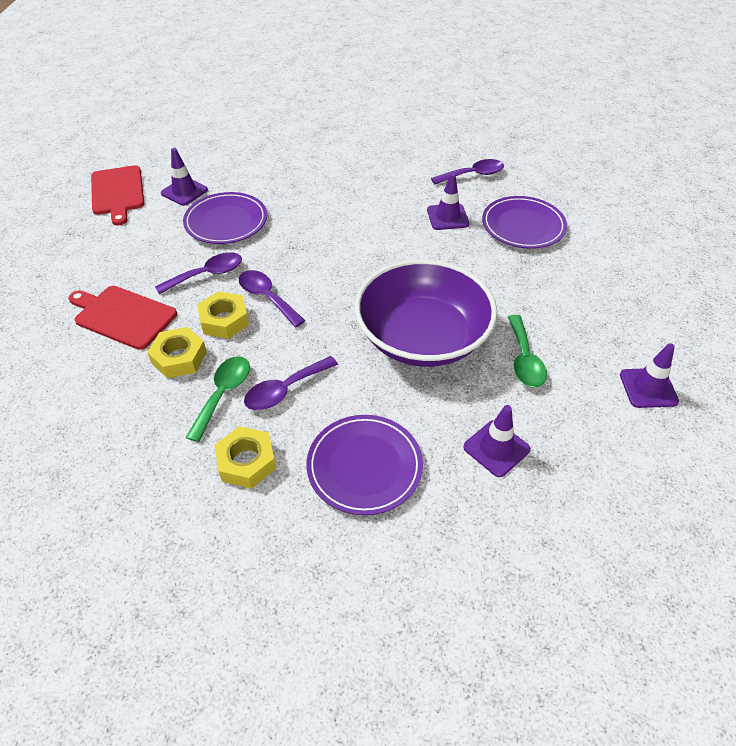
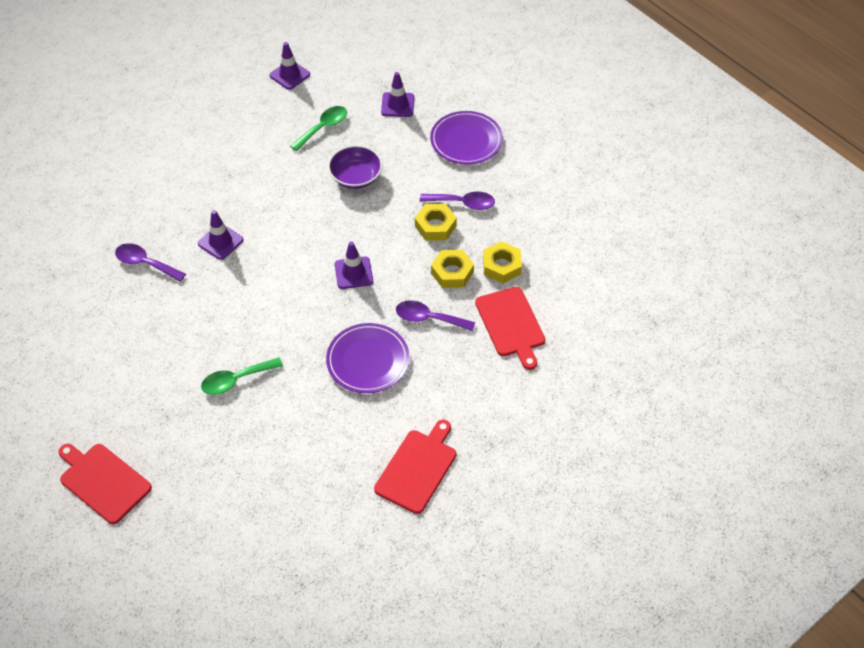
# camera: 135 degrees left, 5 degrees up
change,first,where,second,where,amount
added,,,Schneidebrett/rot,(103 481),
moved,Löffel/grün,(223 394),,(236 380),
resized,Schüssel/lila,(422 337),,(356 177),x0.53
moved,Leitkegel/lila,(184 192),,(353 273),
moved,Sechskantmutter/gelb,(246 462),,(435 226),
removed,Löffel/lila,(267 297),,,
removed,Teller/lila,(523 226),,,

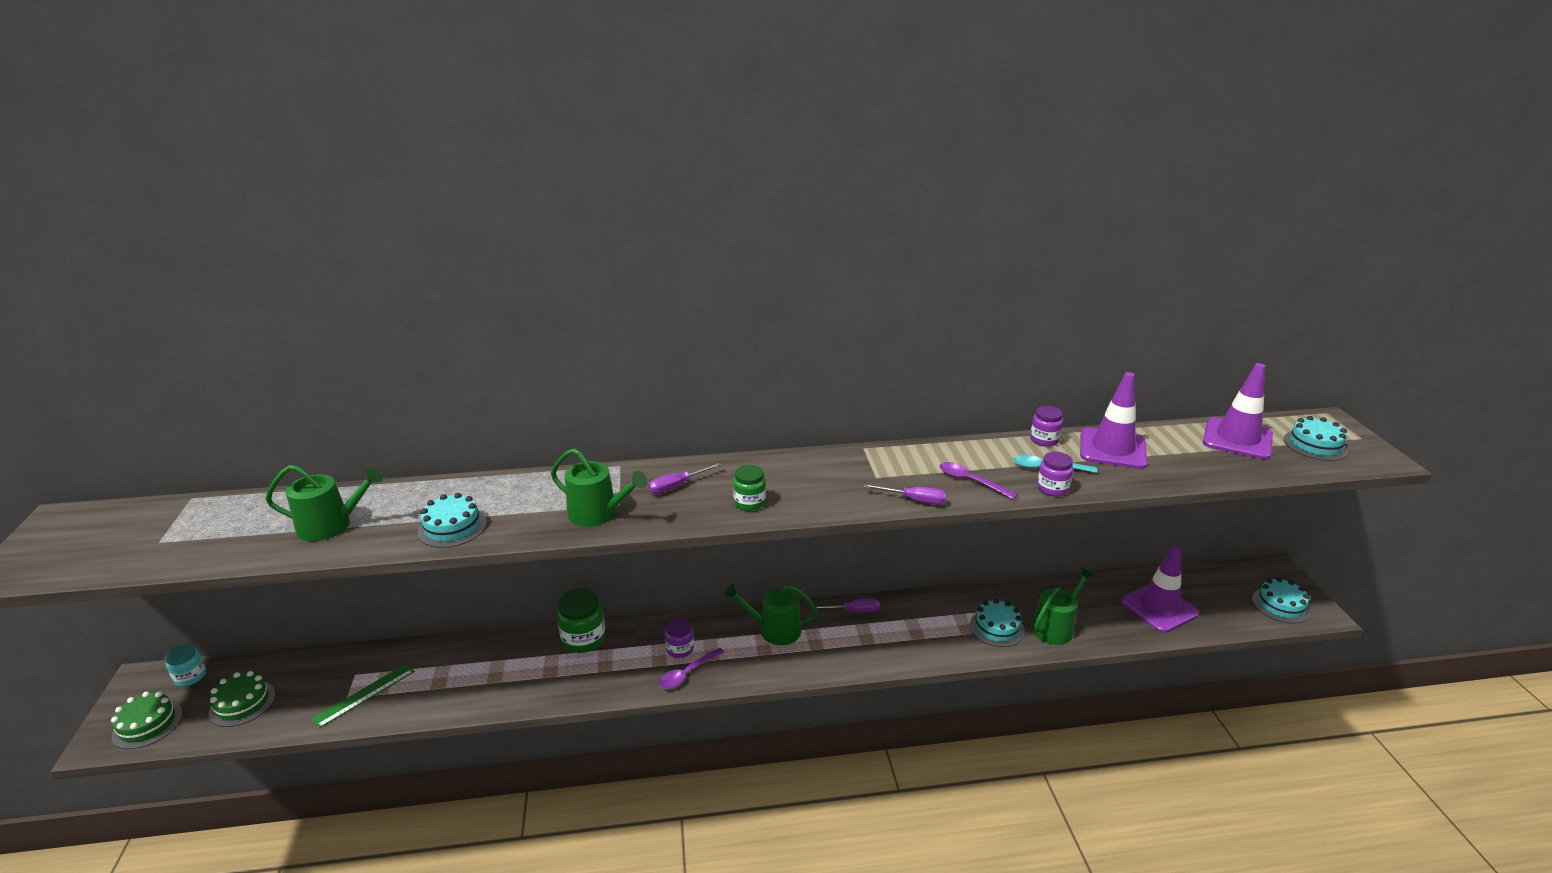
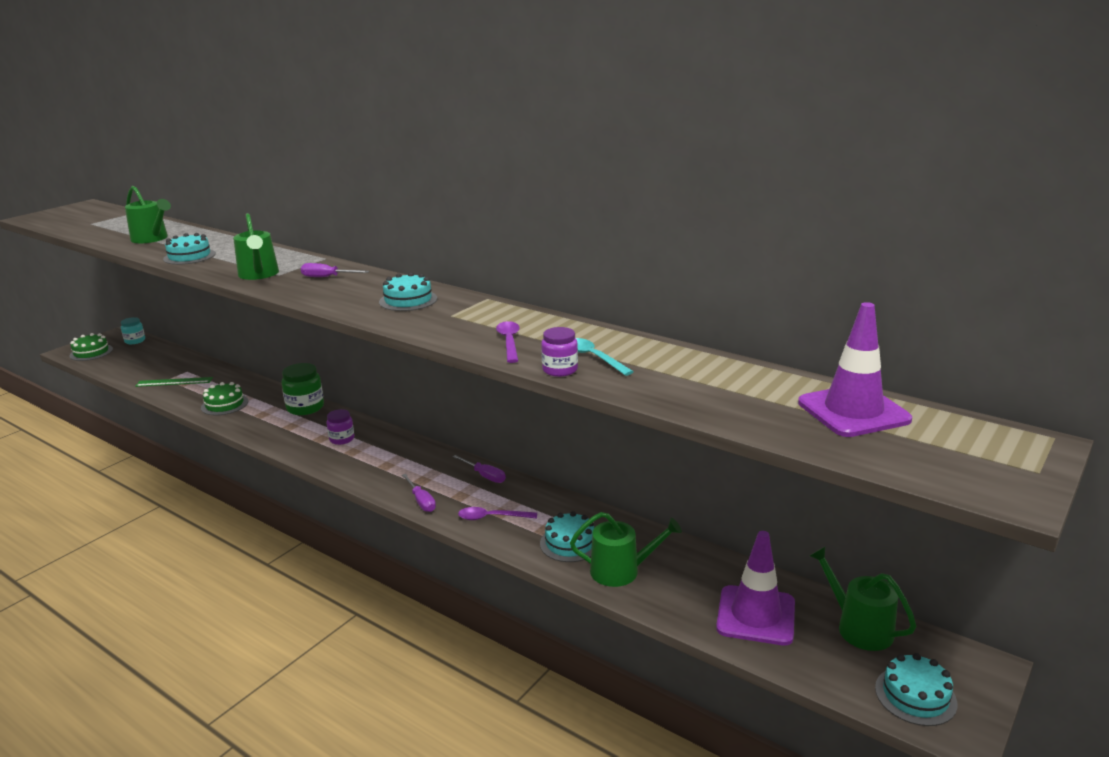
# camera: 45 degrees right, 5 degrees down
change,first,where,second,where,amount
moved,Kuchen/grün,(242 703),,(224 404),
moved,Kuchen/türkis,(1315 445),,(408 300),
moved,Schraubenzieher/lila,(914 500),,(421 501),
moved,Löffel/lila,(687 673),,(492 517),
moved,Gießkanne/grün,(774 630),,(859 627),
removed,Einmachglas/grün,(749 502),,,
removed,Einmachglas/lila,(1044 440),,,
removed,Leitkegel/lila,(1112 449),,,

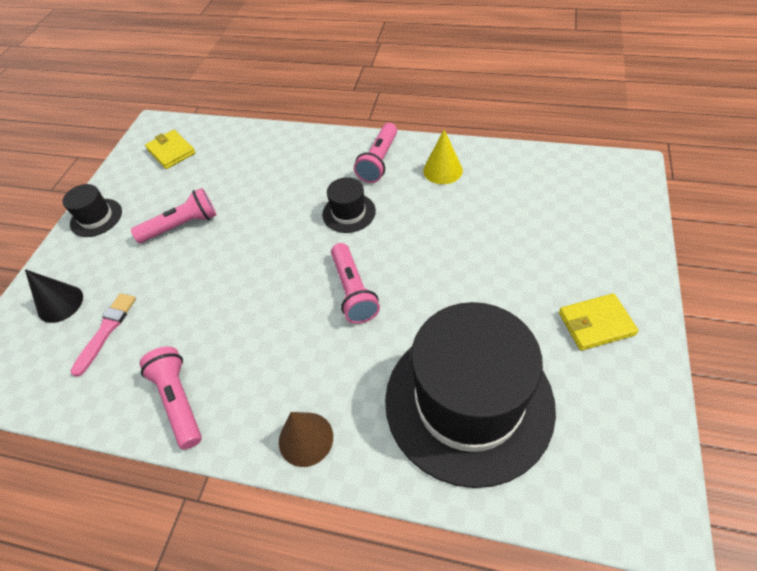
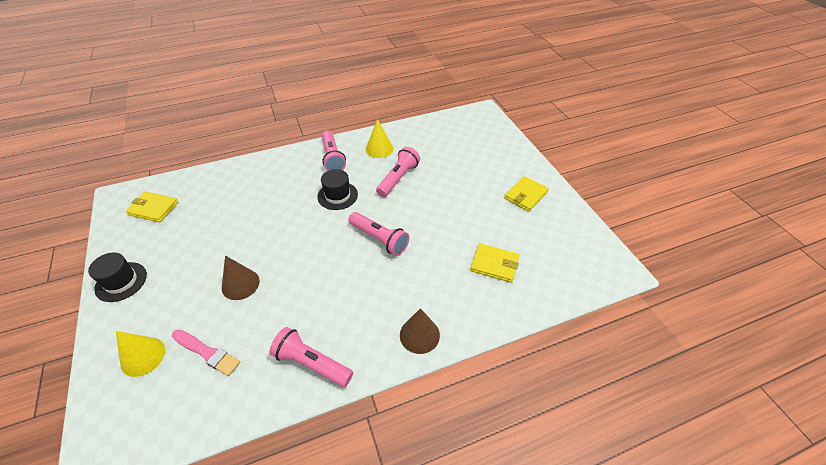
# camera: 40 degrees left, 5 degrees down
change,first,where,second,where,amount
recoloured,Kegel/schwarz,(60 303),Kegel/gelb,(143 356),
turned,Pinsel/rosa,(106 330),,(207 352),135 degrees clockwise
added,,,Kegel/braun,(240 284),
moved,Taschenlampe/rosa,(182 226),,(398 178),
replaced,Hut/schwarz,(468 401),Geldbörse/gelb,(494 264),

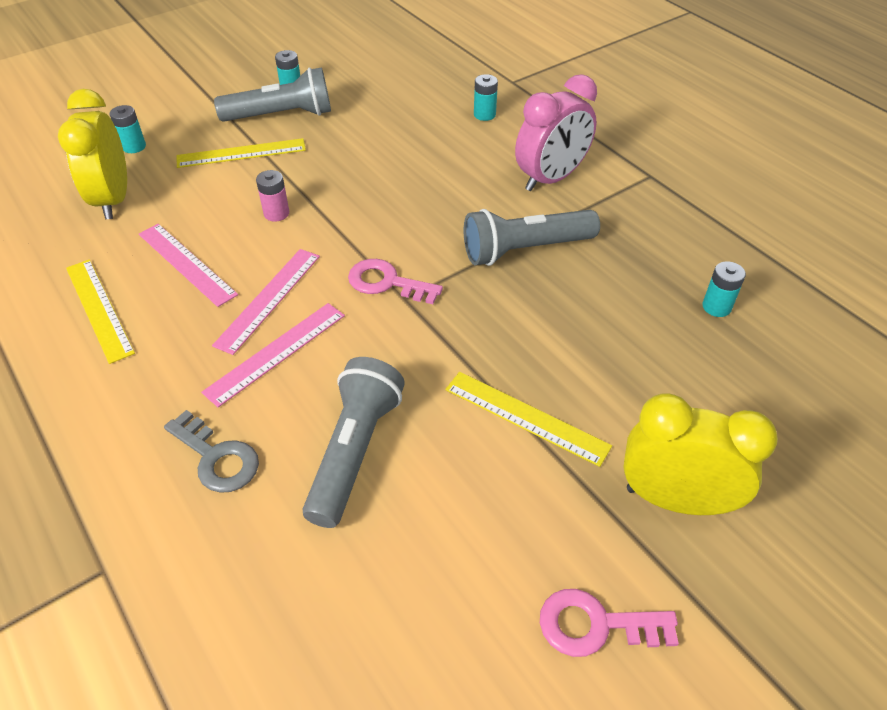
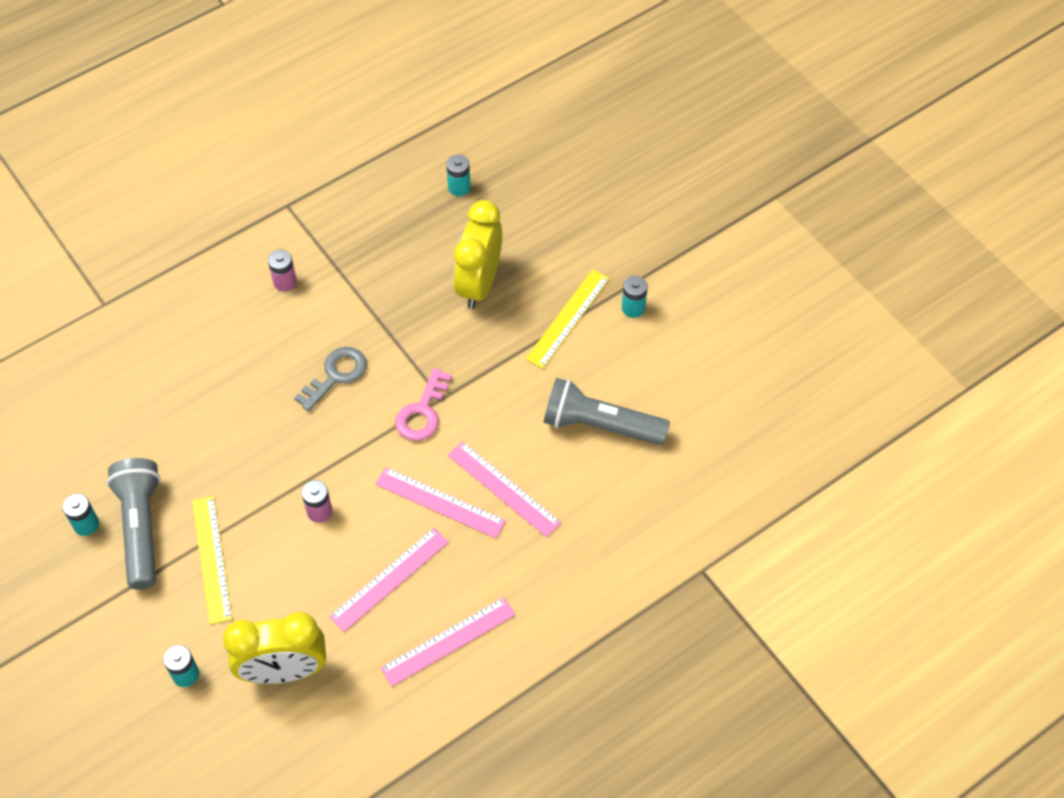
# camera: 90 degrees left, 10 degrees up
change,first,where,second,where,amount
replaced,Wecker/rosa,(551 179),Batterie/rosa,(285 282),
moved,Schlüssel/grau,(217 457),,(336 375),
recoloured,Lineal/gelb,(98 309),Lineal/rosa,(448 641),
moved,Wecker/gelb,(675 500),,(479 284),
moved,Batterie/türkis,(484 115),,(633 308),
removed,Taschenlampe/grau,(525 249),,,
removed,Schlüssel/rosa,(596 625),,,

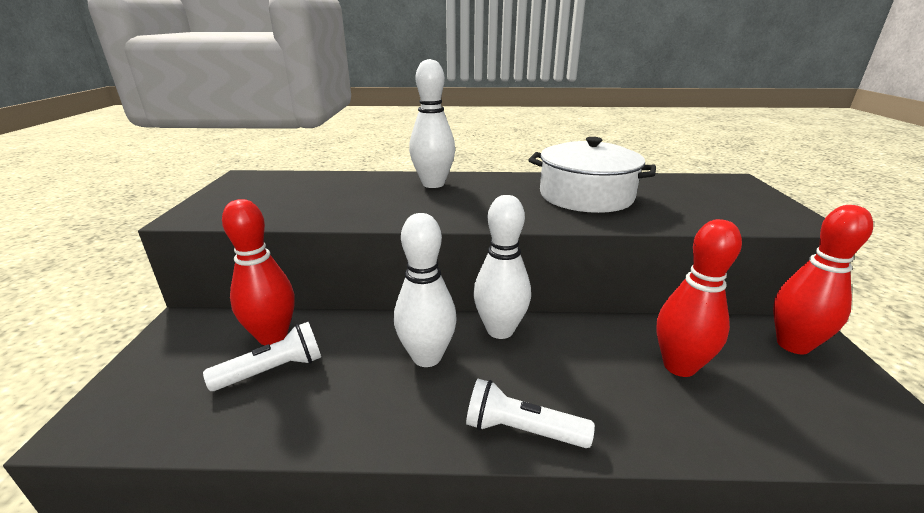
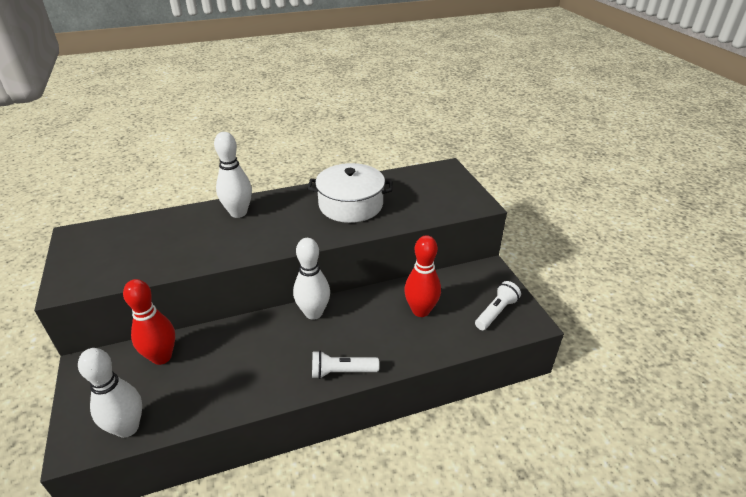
# camera: 20 degrees left, 10 degrees up
change,first,where,second,where,amount
moved,Bowlingkegel/weiß,(427 357),,(127 428),
moved,Taschenlampe/weiß,(273 370),,(496 312),
removed,Bowlingkegel/rot,(793 345),,,

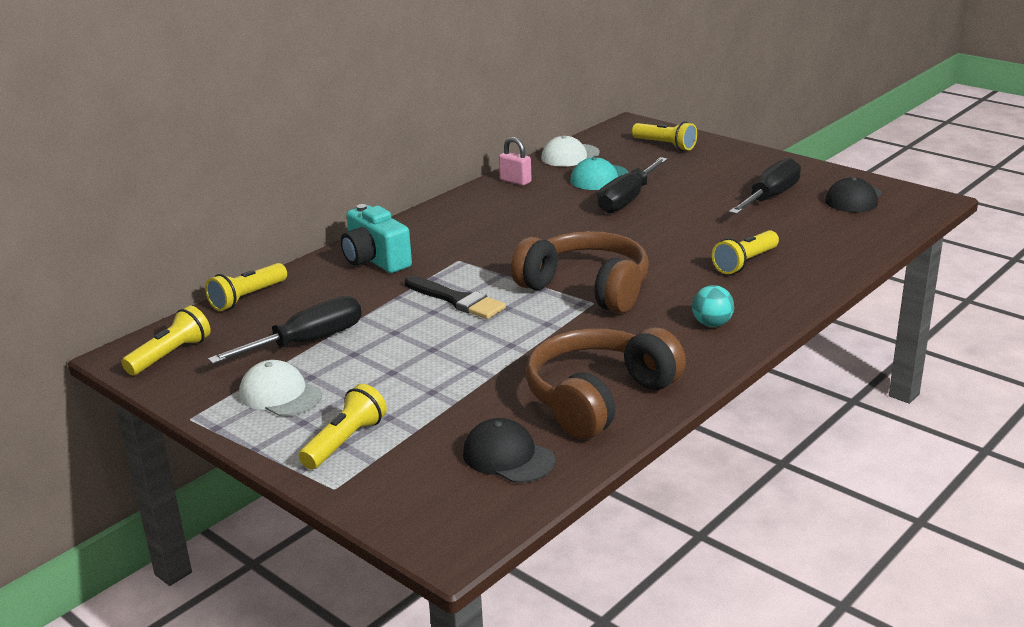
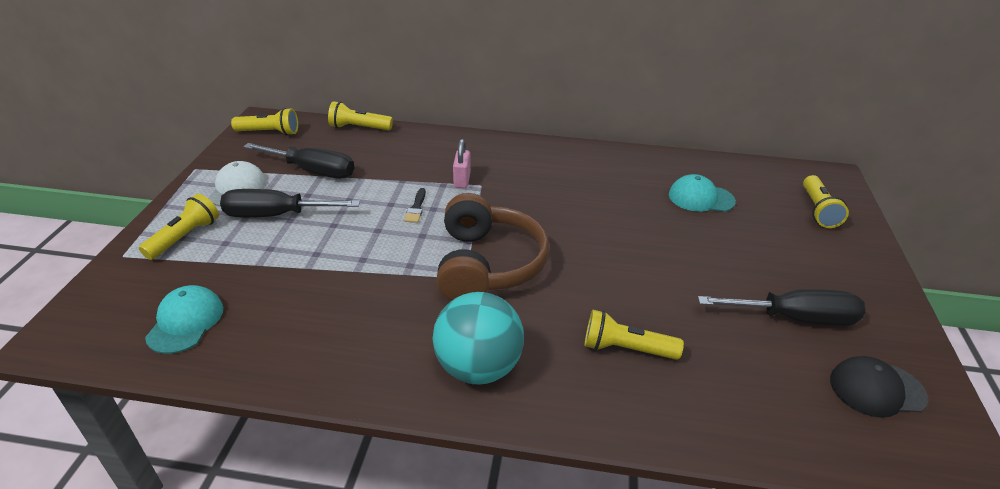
# camera: 55 degrees right, 10 degrees up
change,first,where,second,where,amount
turned,Taschenlampe/gelb,(345 441),,(185 237),60 degrees counterclockwise
recoloured,Kappe/schwarz,(508 457),Kappe/türkis,(185 322),
moved,Schraubenzieher/schwarz,(627 199),,(276 215),
resized,Pinsel/schwarz,(457 300),,(416 208),x0.56
resized,Ball/türkis,(712 324),,(478 367),x1.97
moved,Vorhängeschloss/rosa,(515 181),,(462 180),
removed,Kamera/türkis,(375 260),,,
removed,Kopfhörer/braun,(599 398),,,
removed,Kappe/weiß,(570 156),,,

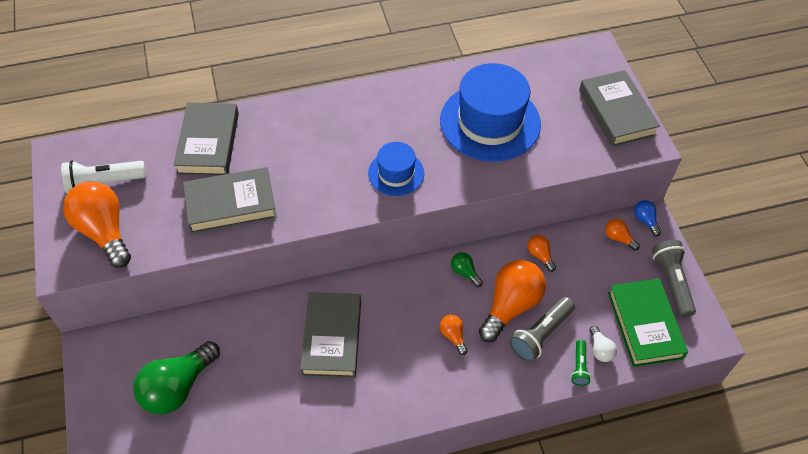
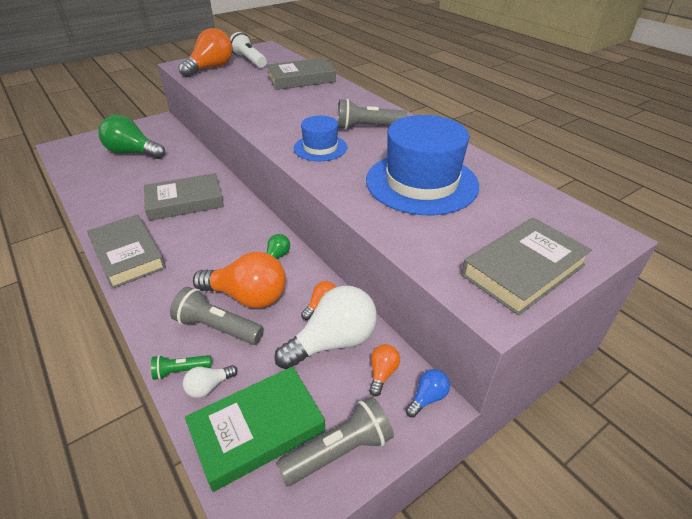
# camera: 70 degrees right, 15 degrees down
change,first,where,second,where,amount
moved,Buch/grau,(231 204),,(128 255),
added,,,Glühbirne/weiß,(333 342),
added,,,Taschenlampe/grau,(367 127),
removed,Glühbirne/orange,(453 336),,,

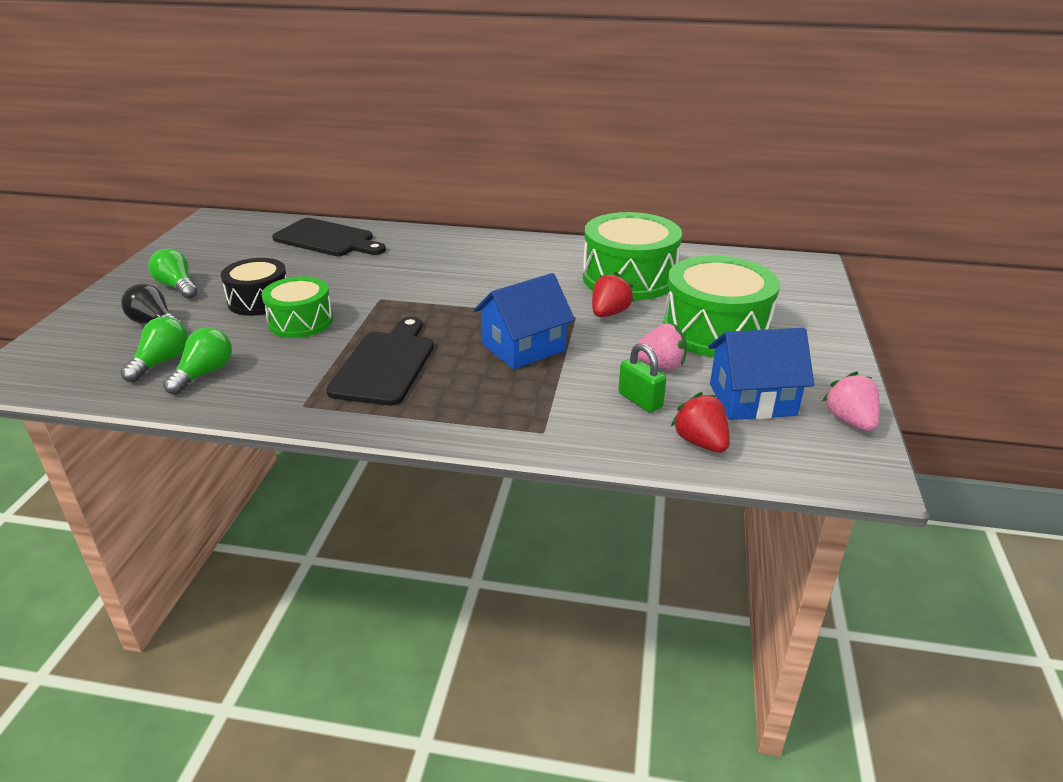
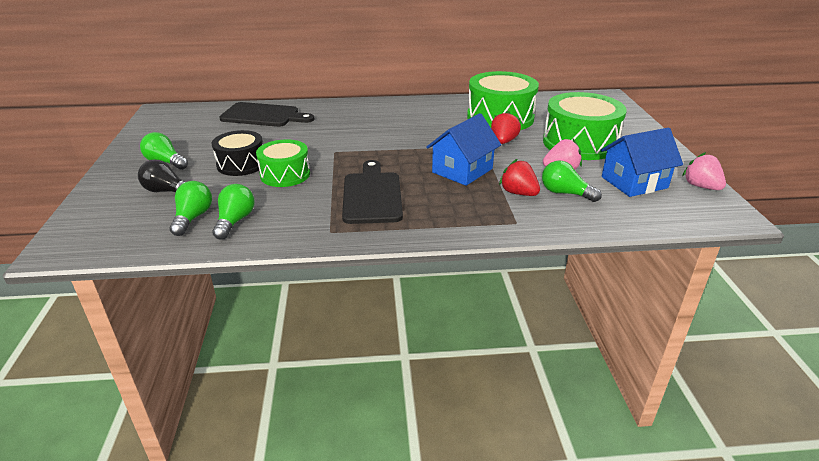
# camera: 15 degrees left, 0 degrees up
change,first,where,second,where,amount
moved,Erdbeere/rot,(700 442),,(518 193),
replaced,Vorhängeschloss/grün,(640 400),Glühbirne/grün,(565 193),

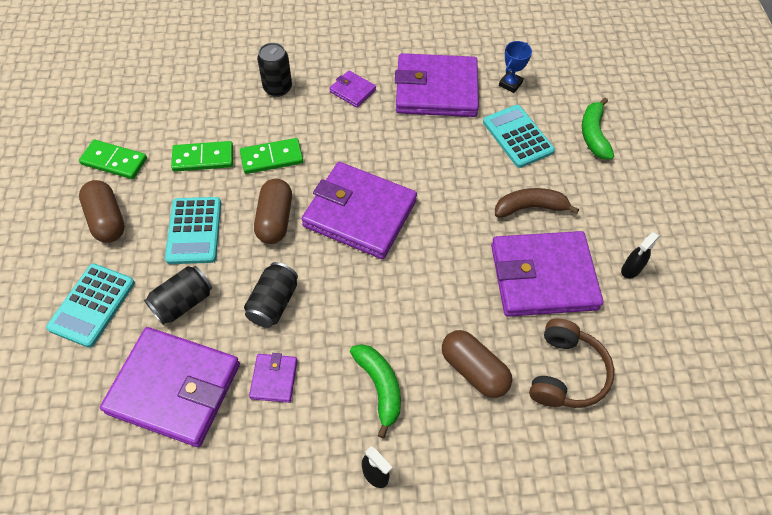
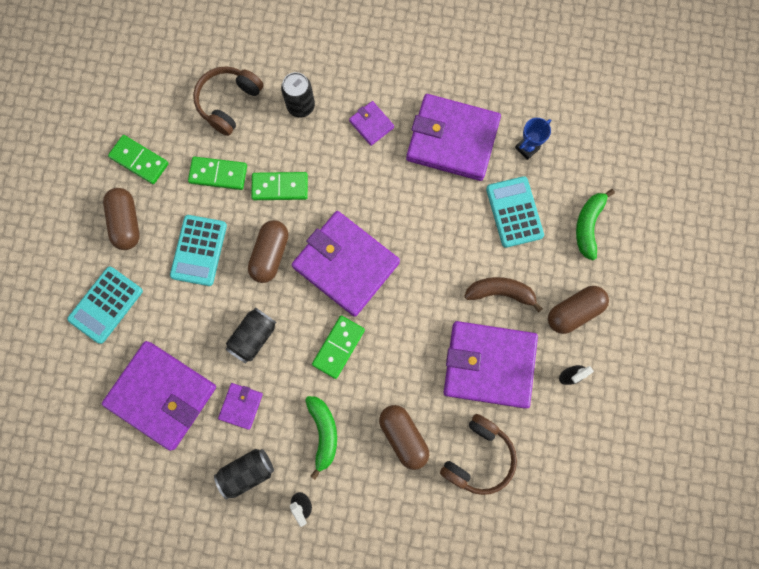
# camera: 15 degrees right, 20 degrees up
change,first,where,second,where,amount
added,,,Kopfhörer/braun,(229 103),
moved,Dose/schwarz,(183 302),,(247 472),
added,,,Dominostein/grün,(338 347),
added,,,Kapsel/braun,(574 311),

